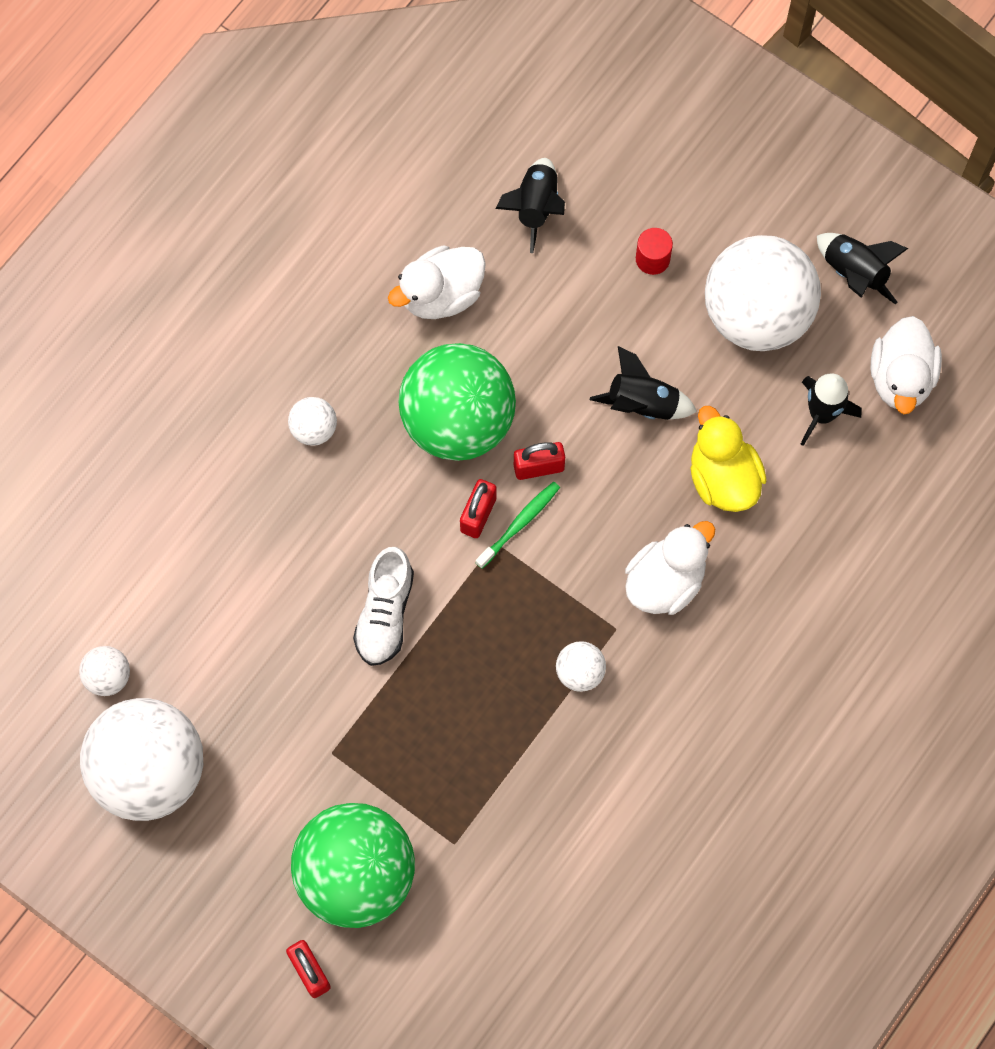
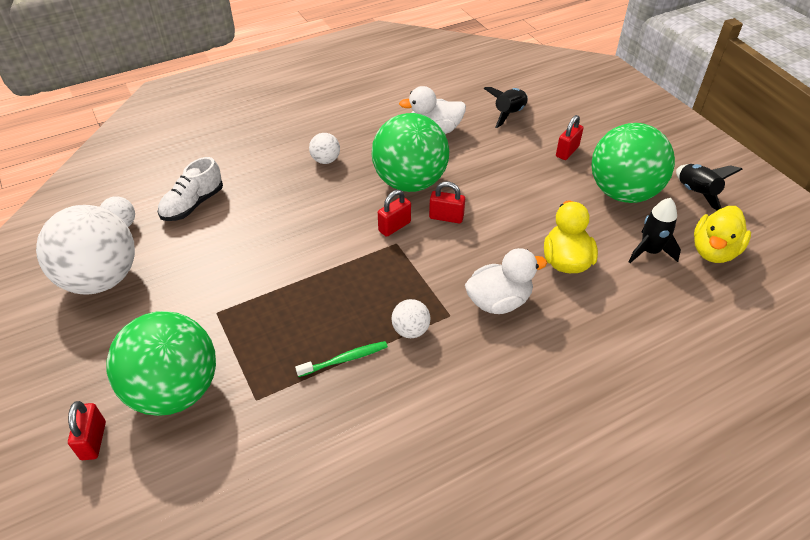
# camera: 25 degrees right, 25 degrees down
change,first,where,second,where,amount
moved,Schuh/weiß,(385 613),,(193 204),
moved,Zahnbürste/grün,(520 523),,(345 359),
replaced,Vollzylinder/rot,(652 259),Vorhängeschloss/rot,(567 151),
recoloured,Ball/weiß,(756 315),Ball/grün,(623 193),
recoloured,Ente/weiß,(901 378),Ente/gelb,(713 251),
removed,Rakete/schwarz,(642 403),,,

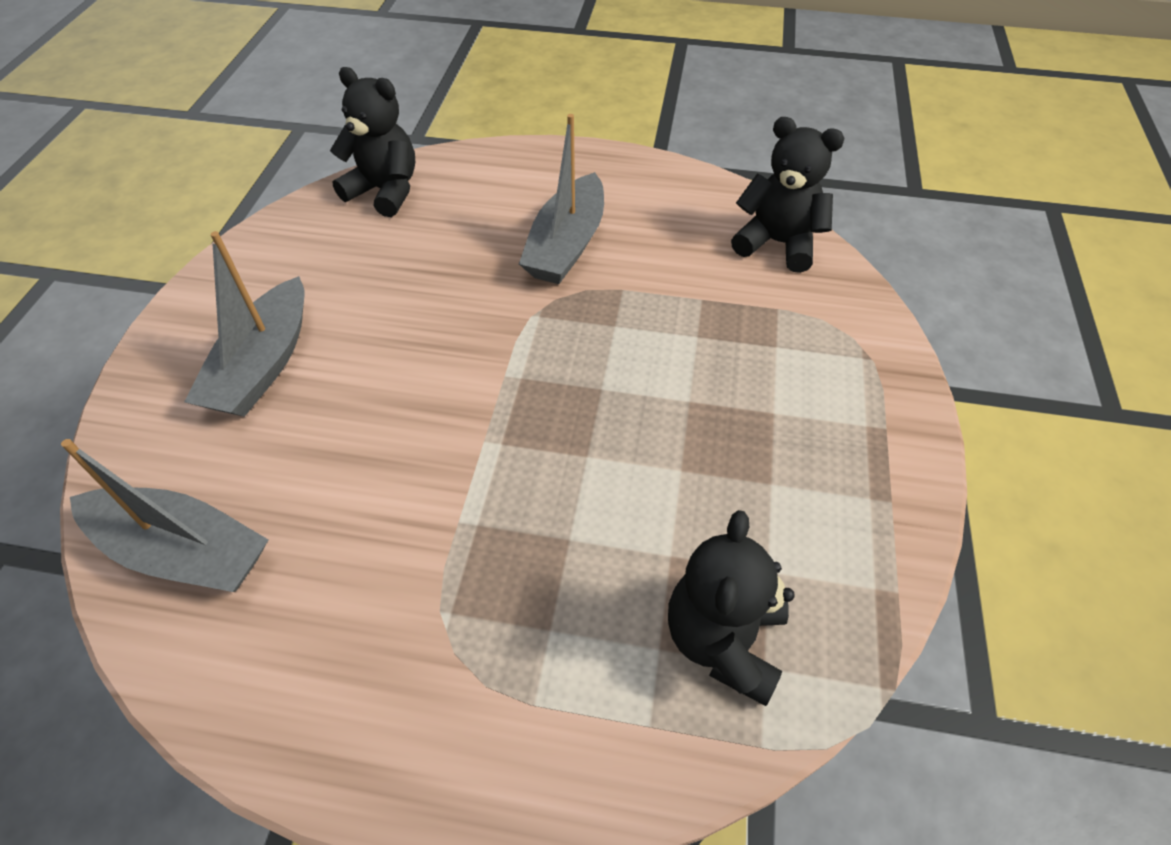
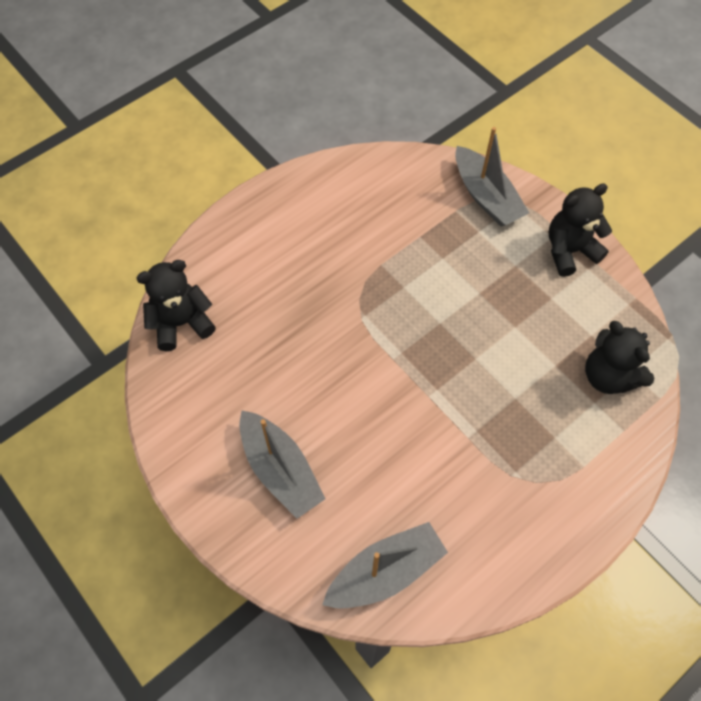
# camera: 50 degrees left, 10 degrees up
change,first,where,second,where,amount
moved,Boot/grau,(566 245),,(486 197),
moved,Teddybär/schwarz,(777 243),,(569 251),

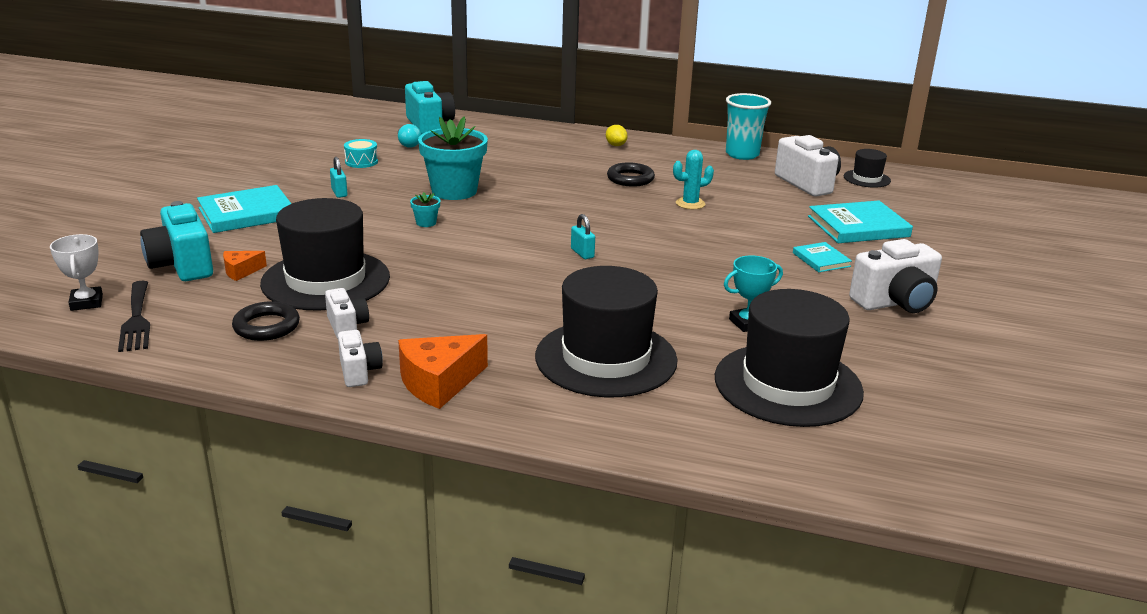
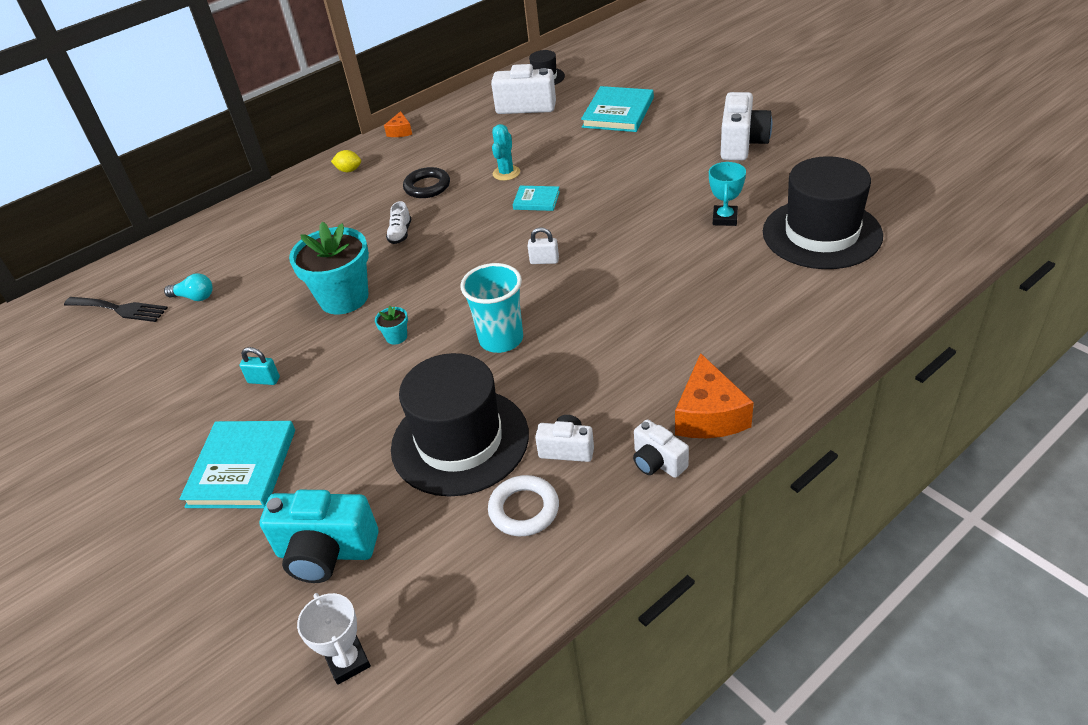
# camera: 50 degrees left, 15 degrees up
change,first,where,second,where,amount
moved,Gabel/schwarz,(136 319),,(119 309),
turned,Pokal/weiß,(86 302),,(348 661),45 degrees clockwise
moved,Käse/orange,(241 271),,(400 131),
added,,,Schuh/weiß,(400 234),
moved,Becher/türkis,(742 154),,(501 339),
recoloured,Ring/schwarz,(266 326),Ring/weiß,(524 509),
moved,Buch/türkis,(821 260),,(536 200),
recoloured,Vorhängeschloss/türkis,(582 253),Vorhängeschloss/weiß,(544 261),
turned,Kamera/weiß,(359 372),,(657 462),150 degrees counterclockwise
removed,Trommel/türkis,(361 162),,,
removed,Kamera/türkis,(429 125),,,
removed,Hut/schwarz,(606 358),,,

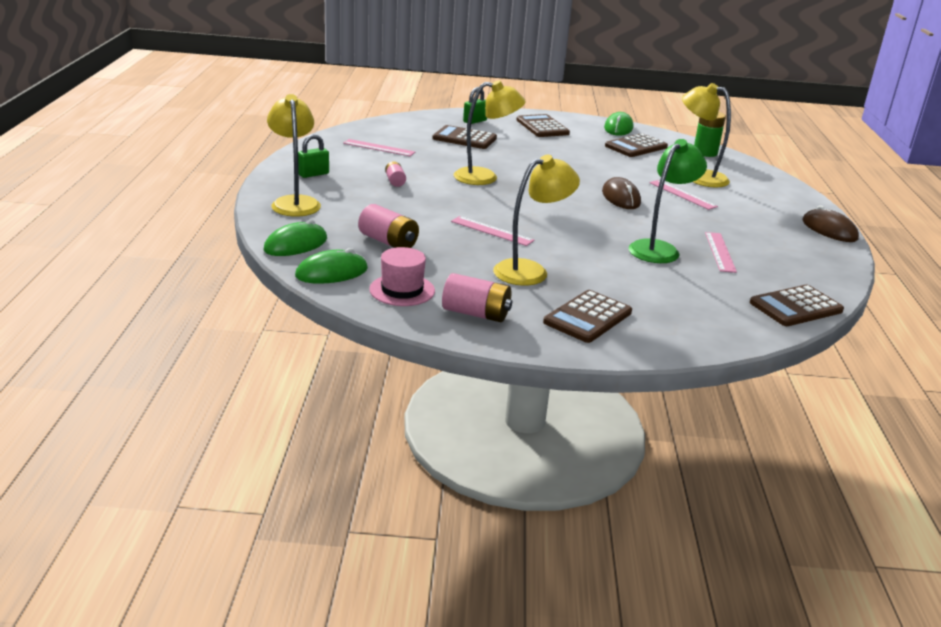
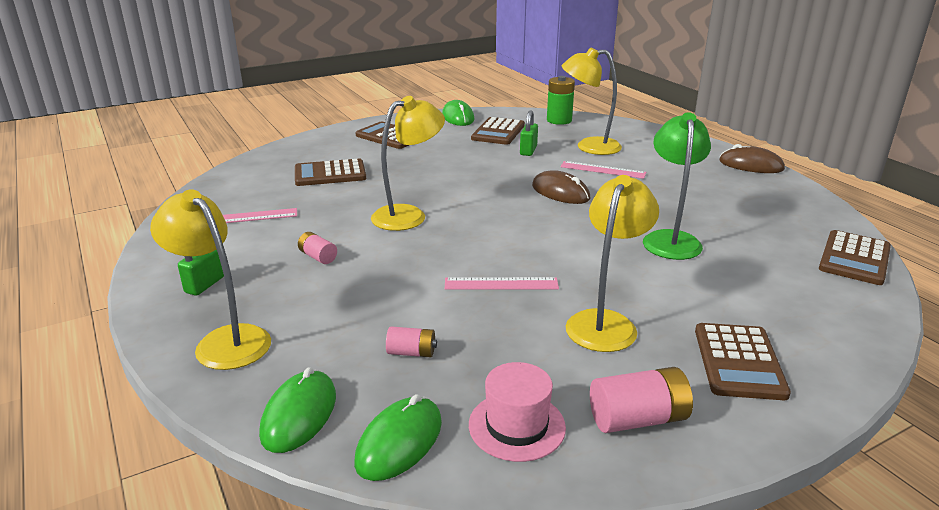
# camera: 30 degrees left, 0 degrees up
change,first,where,second,where,amount
resized,Batterie/rosa,(388 242),,(411 352),x0.59
moved,Vorhängeschloss/grün,(475 121),,(528 151),
removed,Lineal/rosa,(720 252),,,

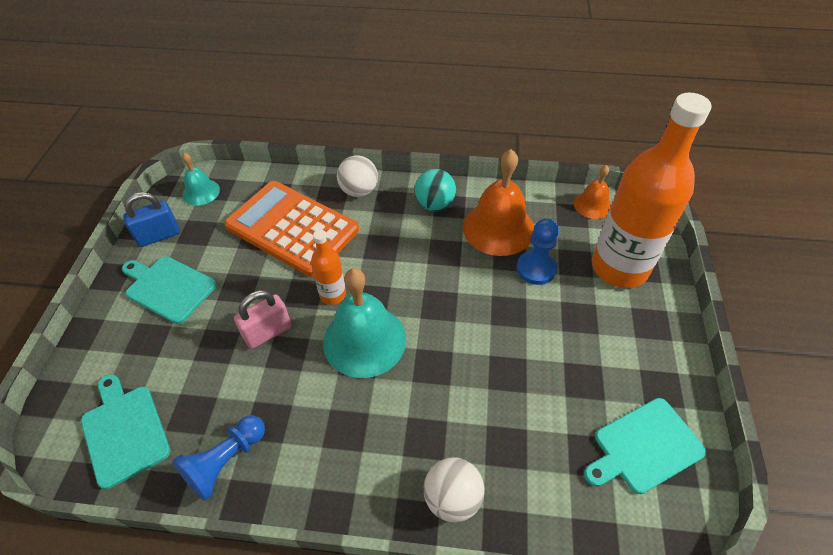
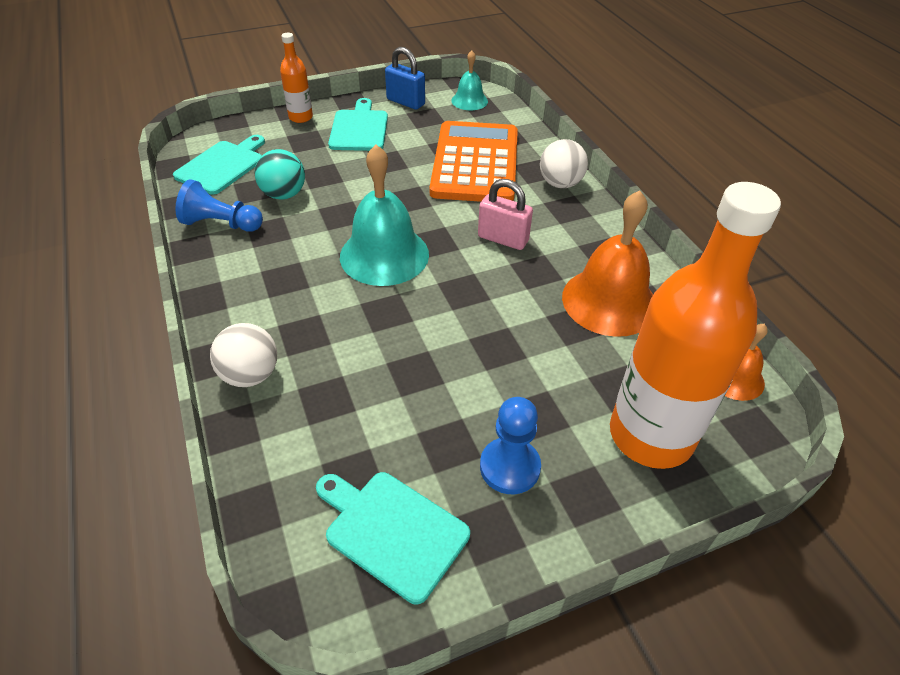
# camera: 60 degrees right, 5 degrees down
change,first,where,second,where,amount
moved,Ball/türkis,(434 205),,(284 194),
moved,Flasche/orange,(332 294),,(301 117),
moved,Vorhängeschloss/rosa,(268 332),,(503 239),
moved,Bauer/blau,(536 269),,(509 467),

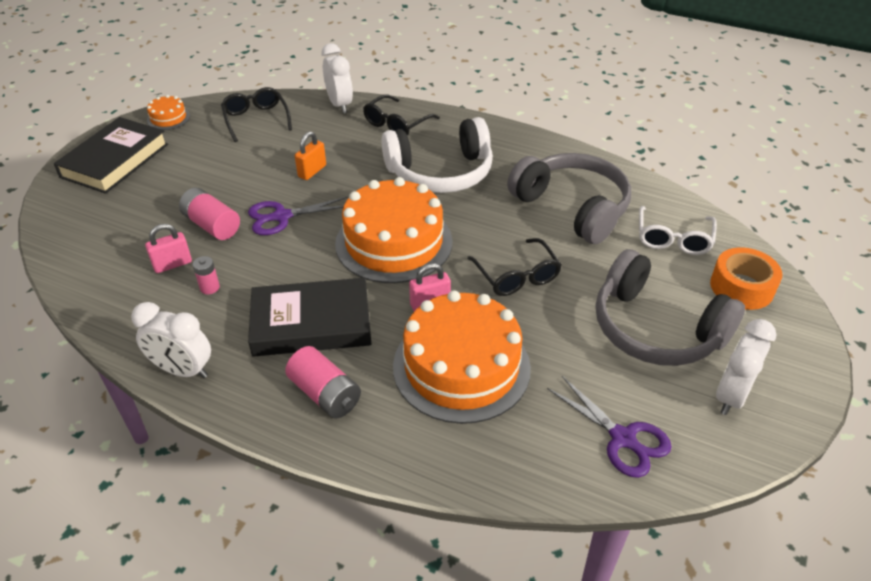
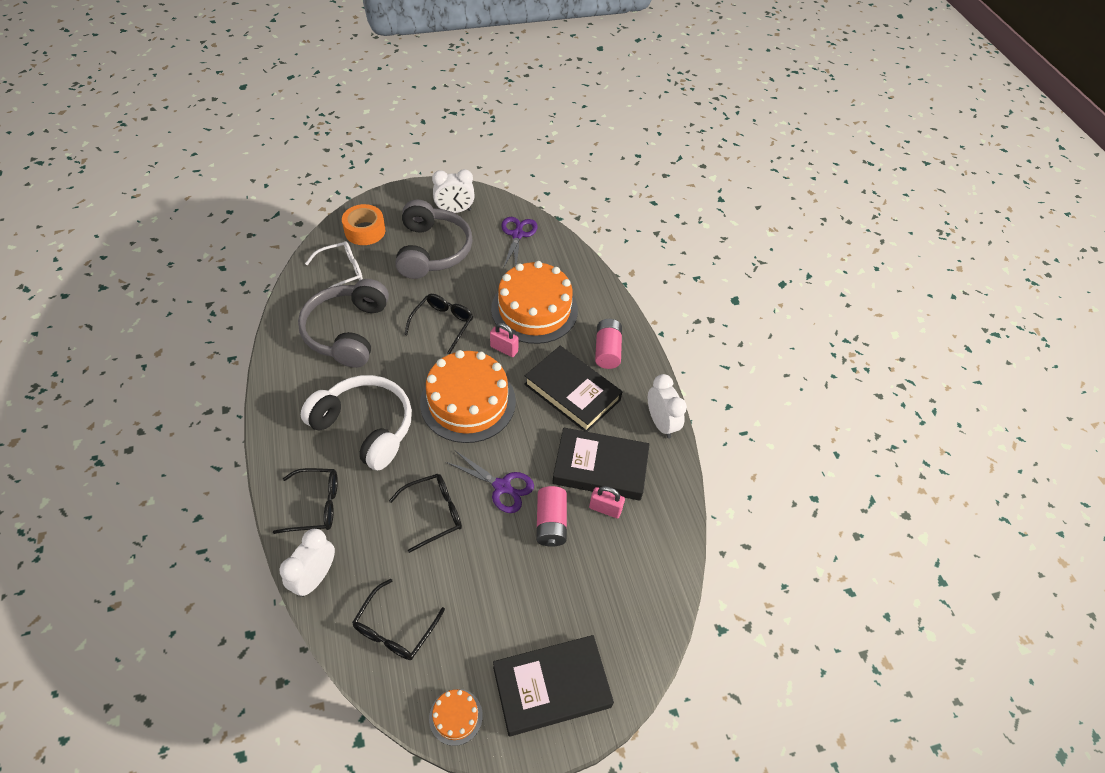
# camera: 135 degrees left, 10 degrees up
change,first,where,second,where,amount
replaced,Vorhängeschloss/orange,(312 171),Brille/schwarz,(434 513),
replaced,Batterie/rosa,(210 287),Buch/schwarz,(600 467),

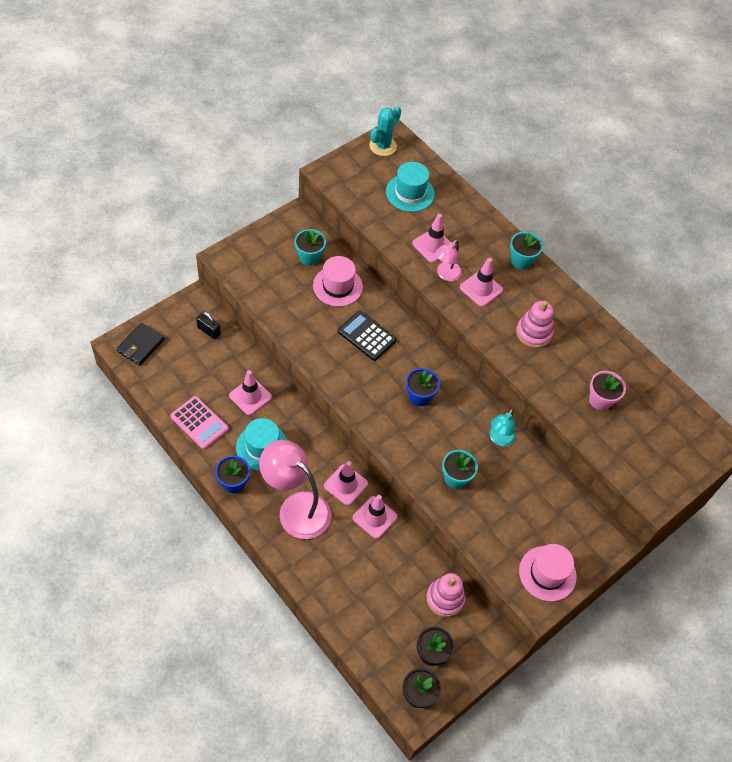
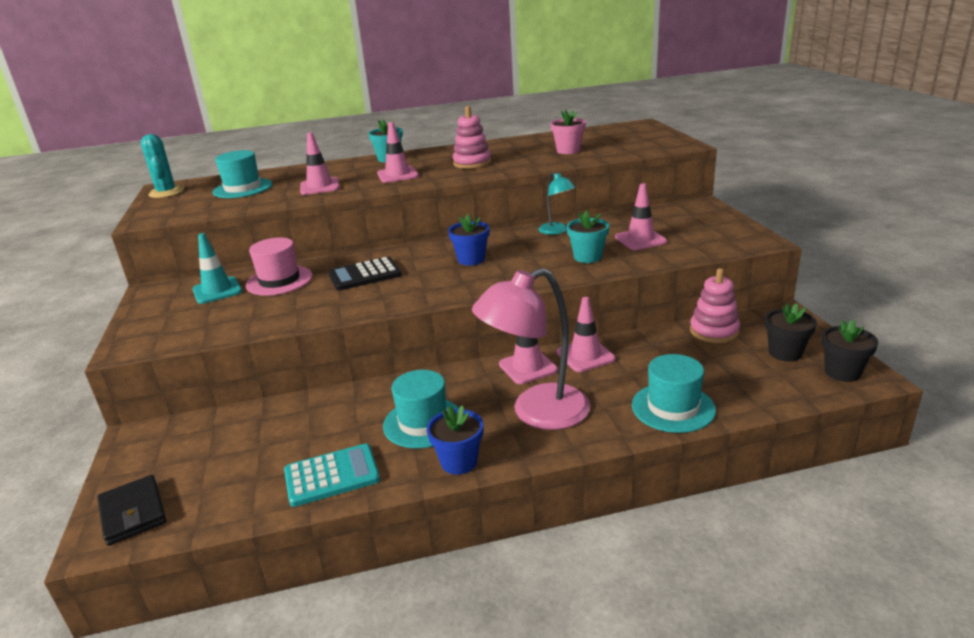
# camera: 55 degrees left, 30 degrees down
change,first,where,second,where,amount
replaced,Blumentopf/türkis,(309 257),Leitkegel/türkis,(217 291),
recoloured,Taschenrechner/rosa,(199 423),Taschenrechner/türkis,(332 476),
moved,Leitkegel/rosa,(250 396),,(640 240),
added,,,Hut/türkis,(673 407),
removed,Vorhängeschloss/schwarz,(209 331),,,
removed,Lampe/rosa,(445 275),,,
removed,Hut/rosa,(547 573),,,

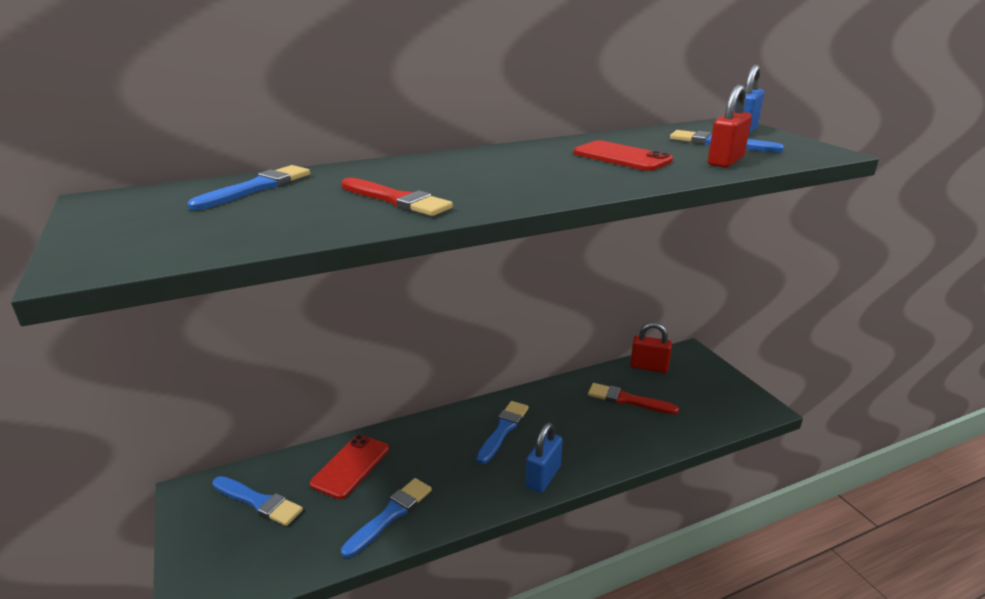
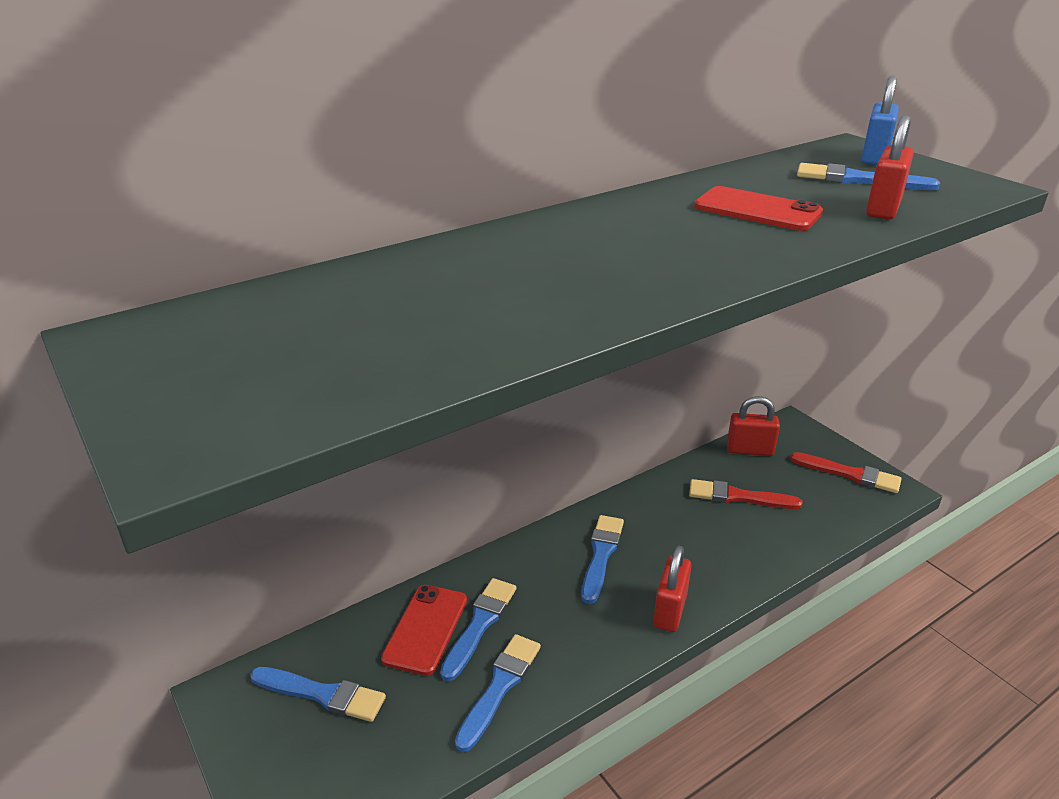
# camera: 10 degrees left, 5 degrees up
change,first,where,second,where,amount
moved,Pinsel/blau,(256 188),,(480 625),
recoloured,Vorhängeschloss/blau,(543 477),Vorhängeschloss/rot,(670 611),
moved,Pinsel/rot,(397 200),,(849 474),

